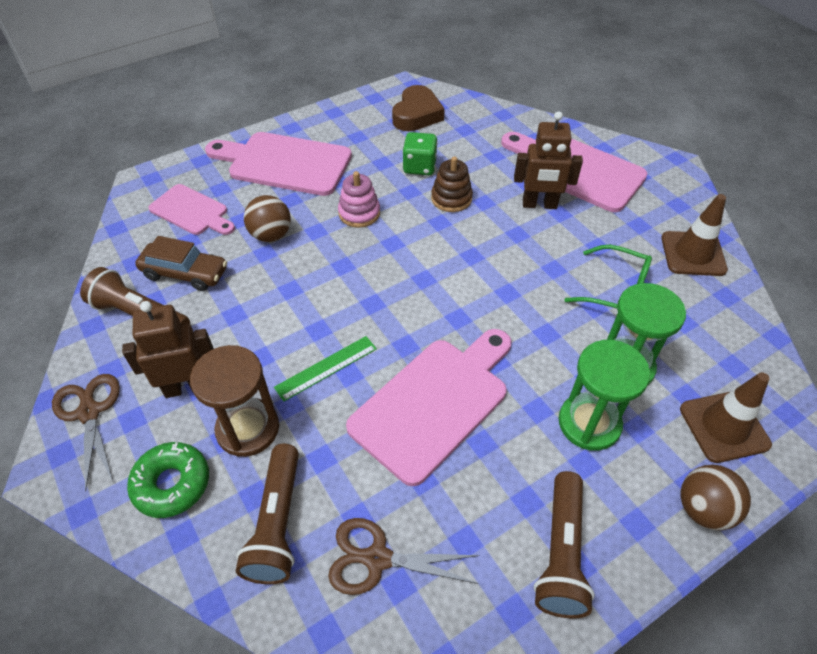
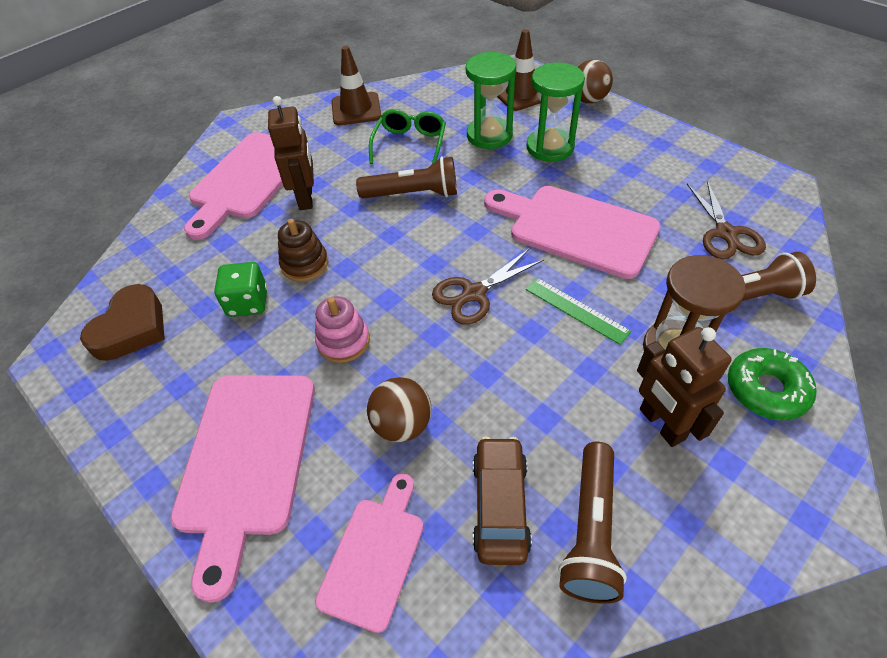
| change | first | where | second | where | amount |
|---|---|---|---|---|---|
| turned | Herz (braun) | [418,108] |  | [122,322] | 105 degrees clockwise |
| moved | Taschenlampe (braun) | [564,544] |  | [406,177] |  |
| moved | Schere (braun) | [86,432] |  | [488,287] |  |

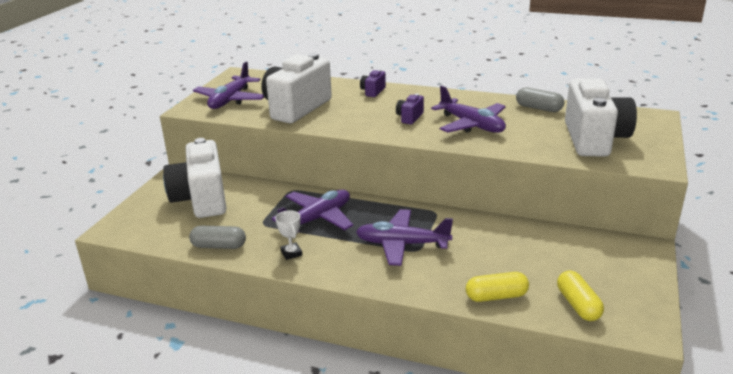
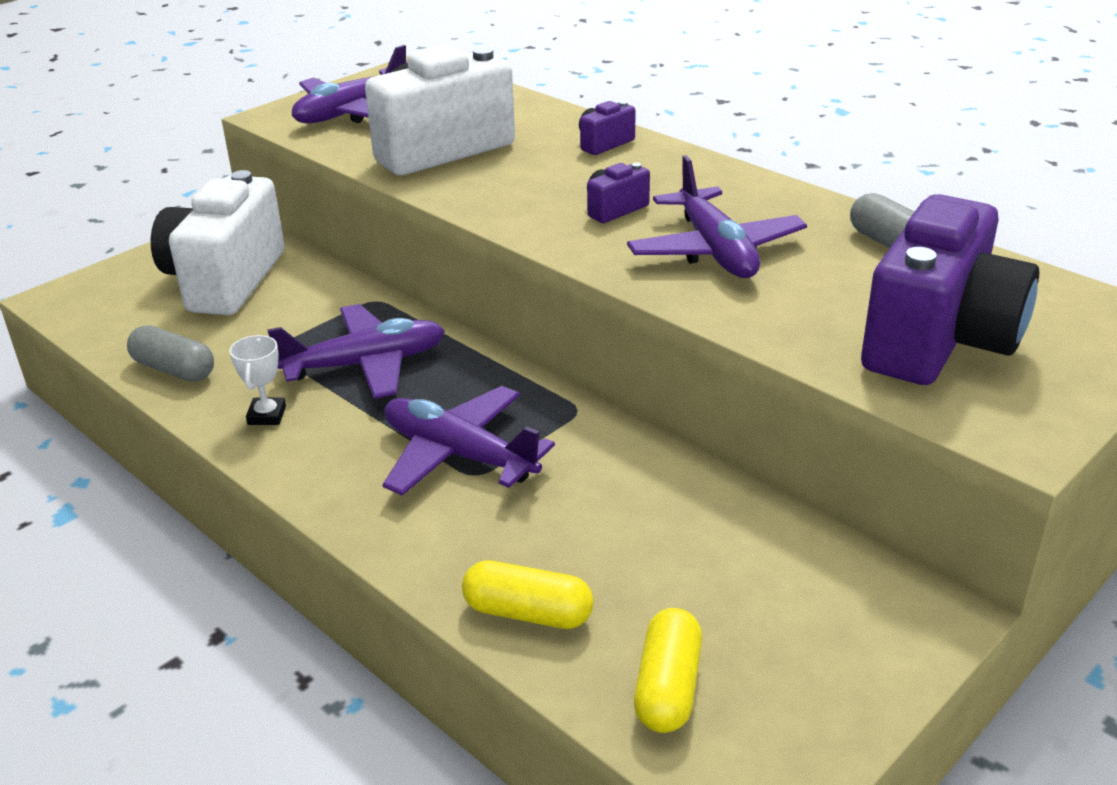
| change | first | where | second | where | amount |
|---|---|---|---|---|---|
| recoloured | Kamera (weiß) | [601,117] | Kamera (lila) | [950,289] |  |

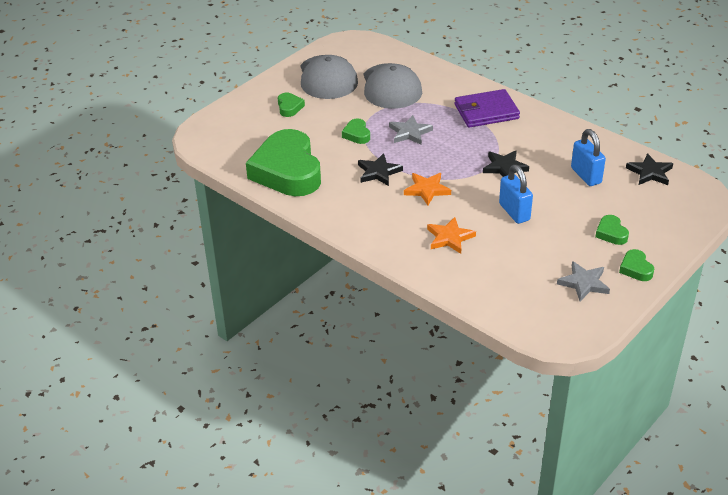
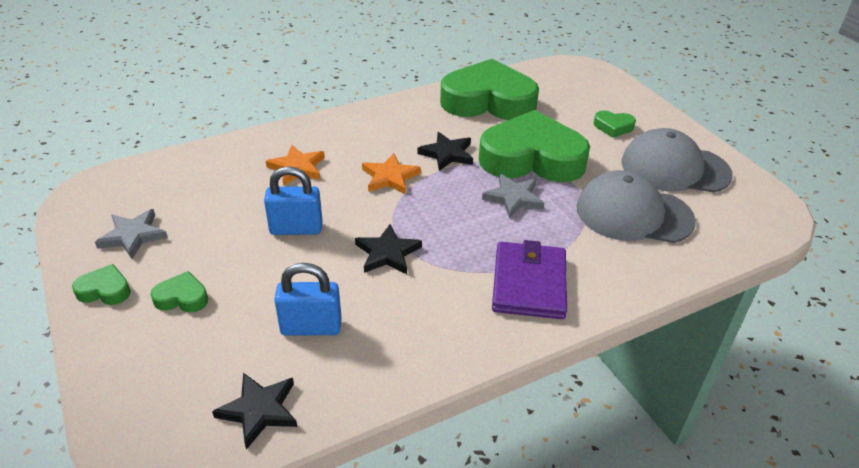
| change | first | where | second | where | amount |
|---|---|---|---|---|---|
| resized | Herz (grün) | [356,131] |  | [534,146] | x2.49 |

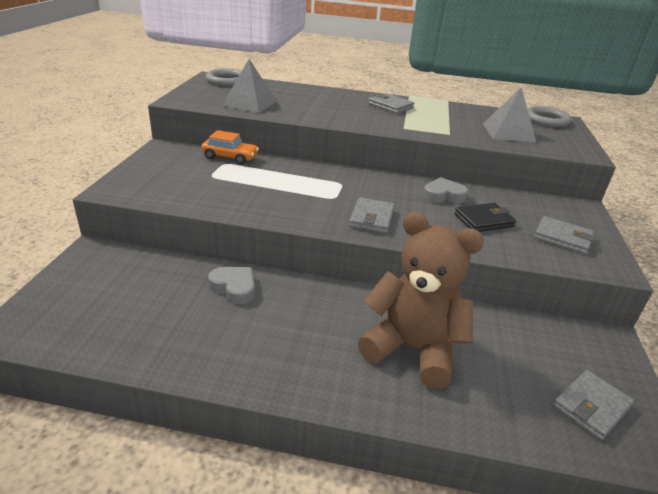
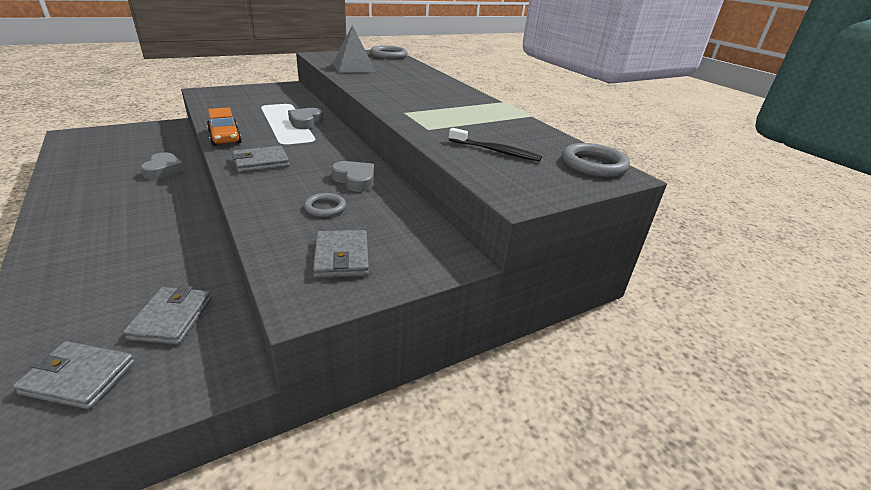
| change | first | where | second | where | amount |
|---|---|---|---|---|---|
| moved | Geldbörse (grau) | [391,103] |  | [167,314] |  |
| moved | Auto (orange) | [230,147] |  | [224,126] |  |
| added |  |  | Herz (grau) | [305,118] |  |
| replaced | Geldbörse (schwarz) | [485,217] | Ring (grau) | [325,205] |  |
| replaced | Pyramide (grau) | [509,114] | Zahnbürste (schwarz) | [495,145] |  |
| removed | Teddybär (braun) | [421,300] |  |  |  |

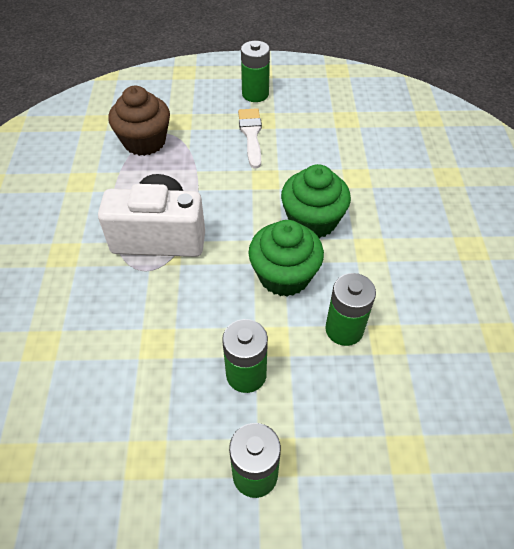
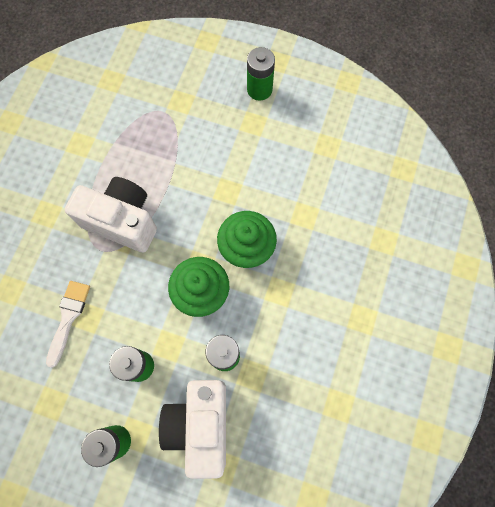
| change | first | where | second | where | amount |
|---|---|---|---|---|---|
| moved | Pinsel (weiß) | [250,138] |  | [68,324] |  |
| added |  |  | Kamera (weiß) | [192,429] |  |
| removed | Muffin (braun) | [139,121] |  |  |  |

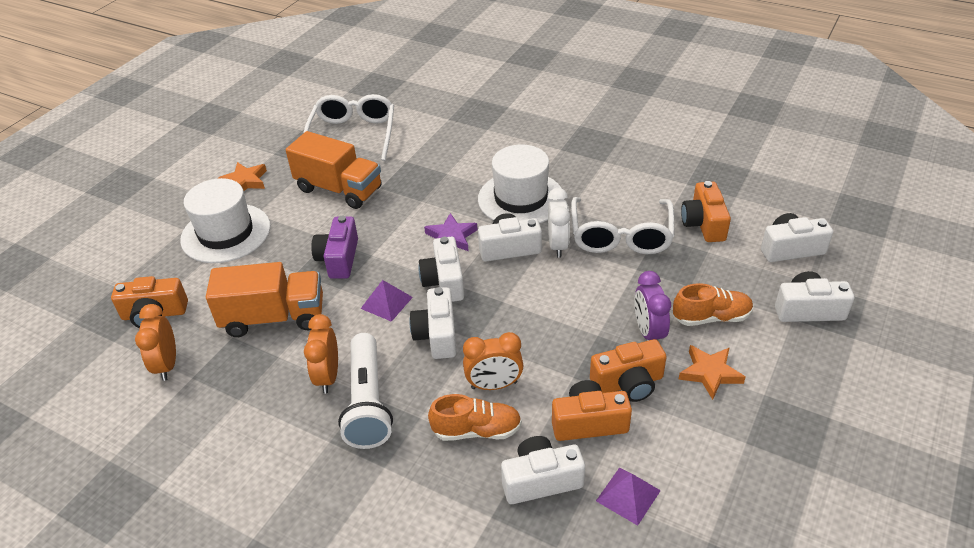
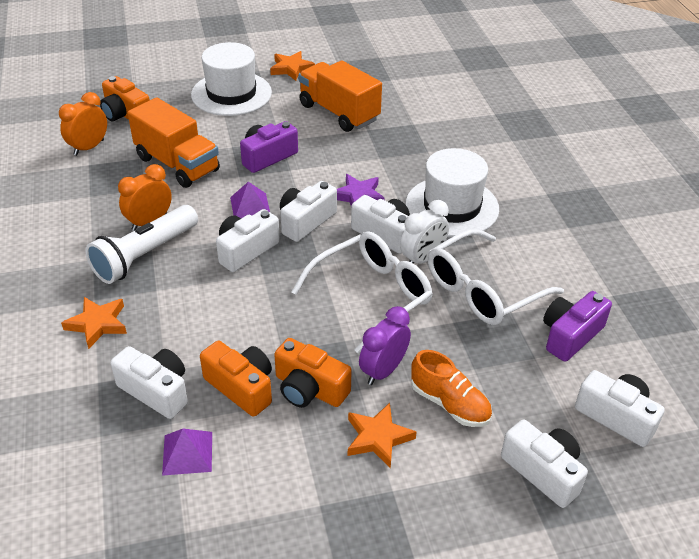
| change | first | where | second | where | amount |
|---|---|---|---|---|---|
| added |  |  | Stern (orange) | [94,323] |  |
| moved | Brille (weiß) | [348,127] |  | [362,292] |  |
| turned | Lastwagen (orange) | [334,170] |  | [340,96] | 150 degrees clockwise |
| recoloured | Kamera (orange) | [706,211] | Kamera (lila) | [577,326] |  |
| removed | Schuh (orange) | [475,417] |  |  |  |
| removed | Wecker (orange) | [493,361] |  |  |  |

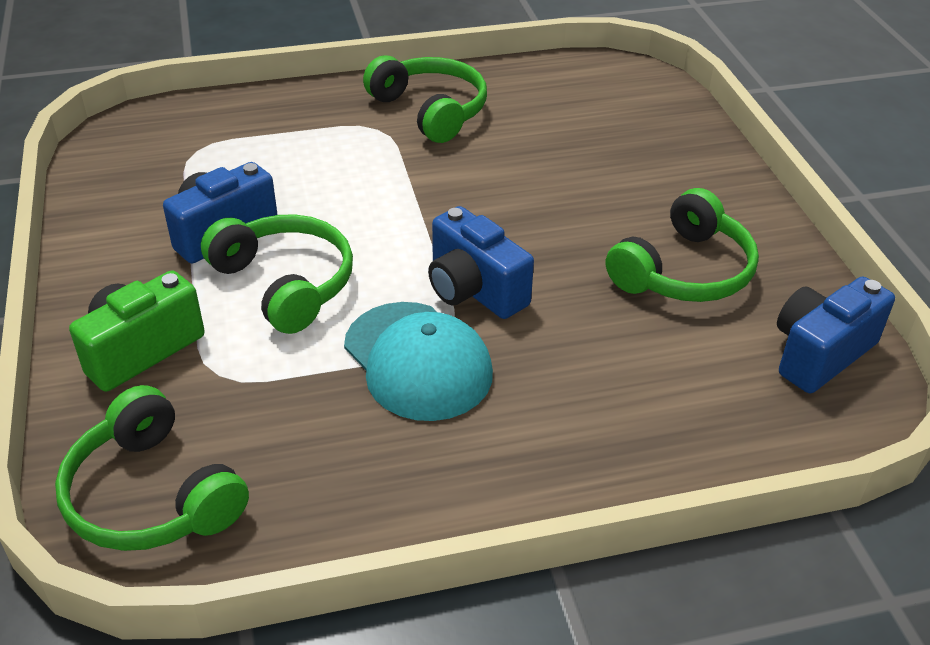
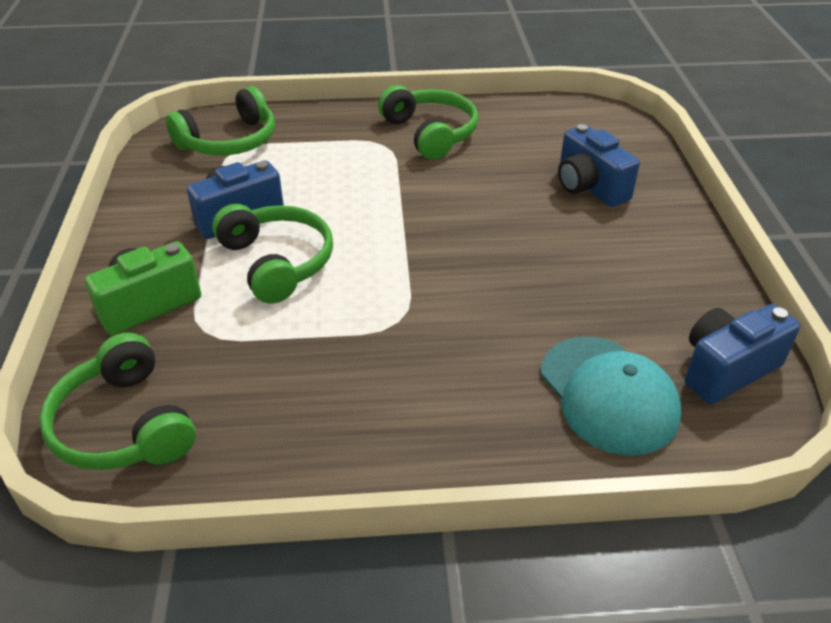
| change | first | where | second | where | amount |
|---|---|---|---|---|---|
| moved | Kopfhörer (grün) | [682,245] |  | [220,121] |  |
| moved | Kappe (türkis) | [418,361] |  | [611,396] |  |
| moved | Kamera (blau) | [481,262] |  | [599,165] |  |

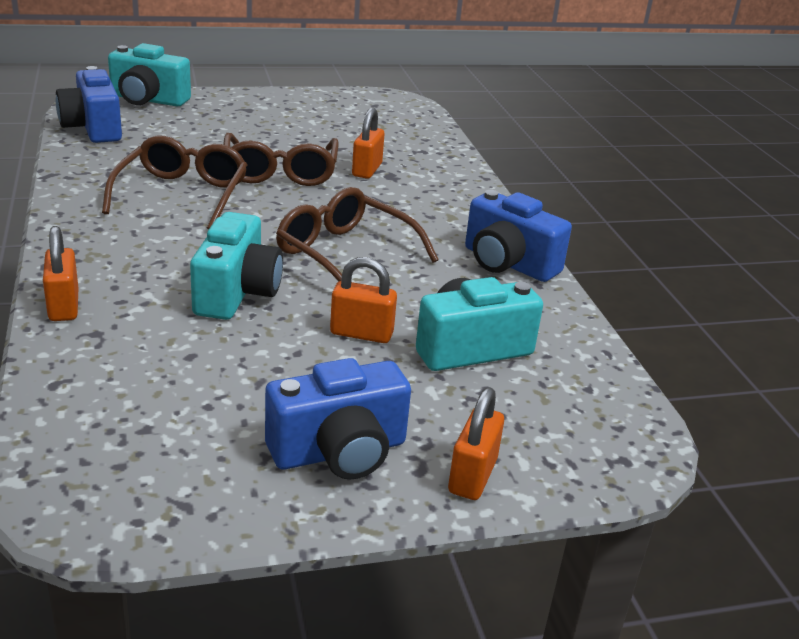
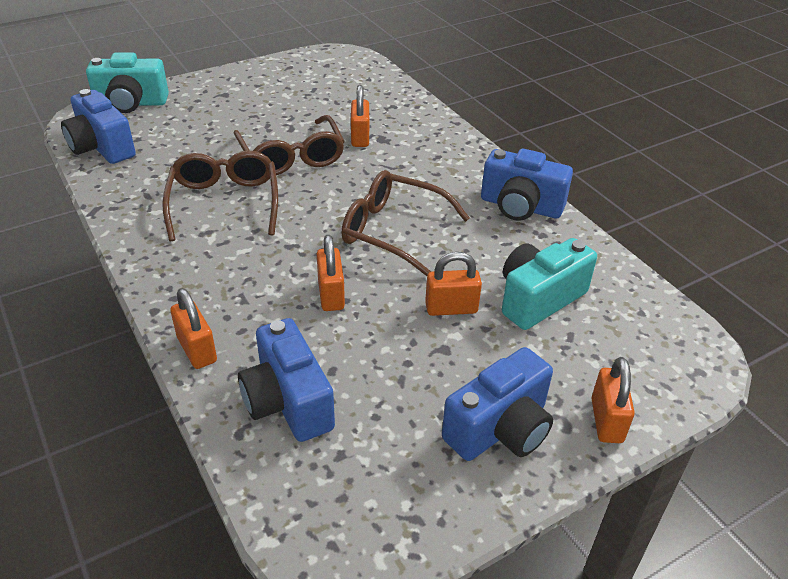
| change | first | where | second | where | amount |
|---|---|---|---|---|---|
| added |  |  | Kamera (blau) | [286,380] |  |
| replaced | Kamera (türkis) | [236,266] | Vorhängeschloss (orange) | [331,273] |  |

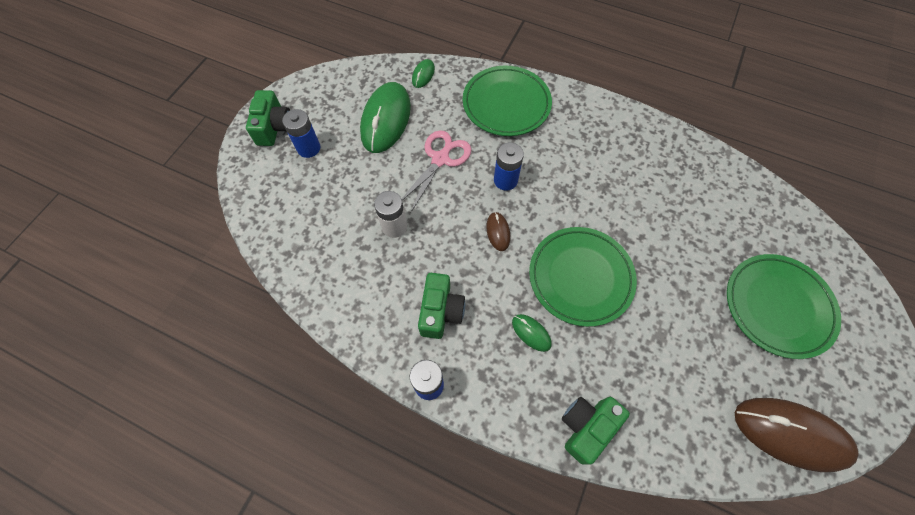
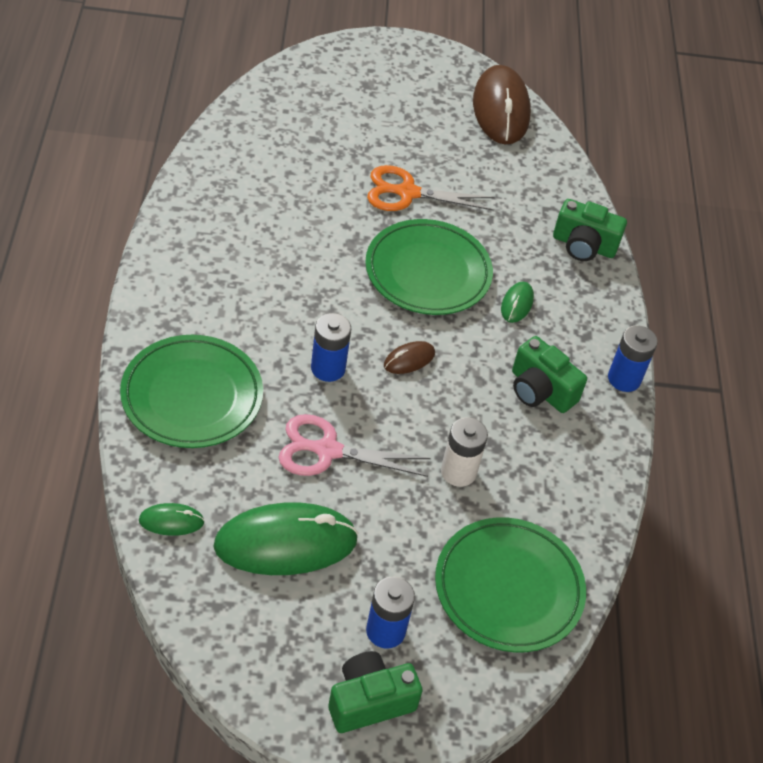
| change | first | where | second | where | amount |
|---|---|---|---|---|---|
| added |  |  | Schere (orange) | [431,188] |  |
| moved | Teller (grün) | [784,306] |  | [510,584] |  |
| turned | Kamera (grün) | [441,306] |  | [549,374] | 120 degrees counterclockwise |

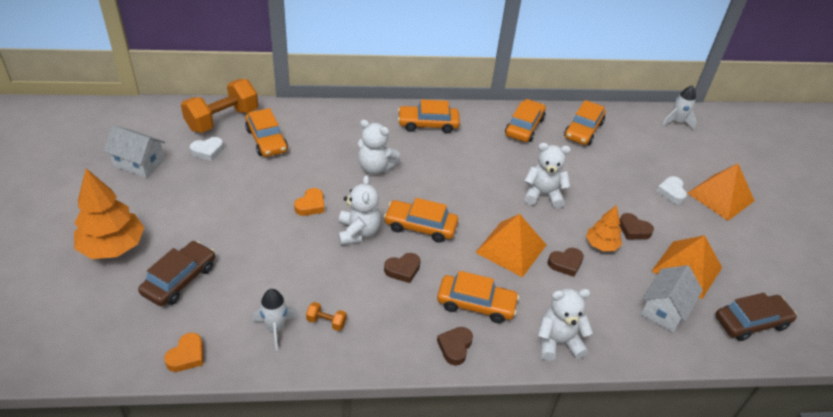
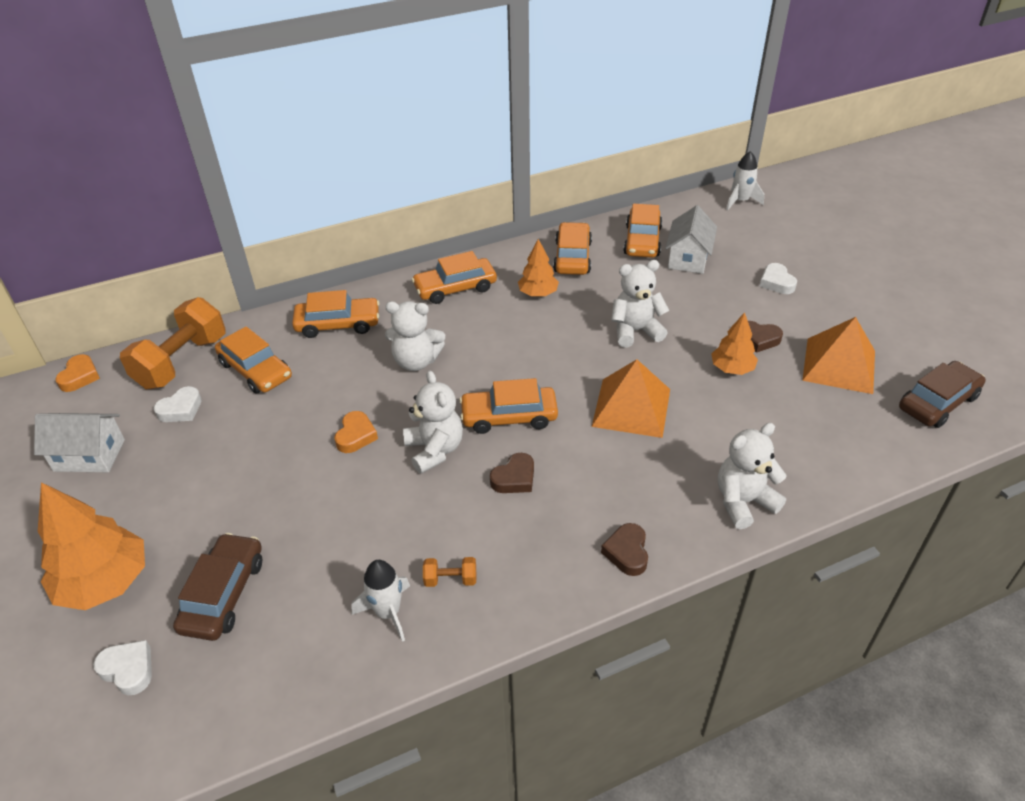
| change | first | where | second | where | amount |
|---|---|---|---|---|---|
| moved | Herz (orange) | [183,352] |  | [77,373] |  |
| added |  |  | Herz (weiß) | [122,667] |  |
| moved | Auto (orange) | [478,297] |  | [336,314] |  |
| added |  |  | Baum (orange) | [538,268] |  |
| moved | Haus (weiß) | [672,298] |  | [691,239] |  |
| removed | Herz (braun) | [566,262] |  |  |  |
| removed | Pyramide (orange) | [721,192] |  |  |  |

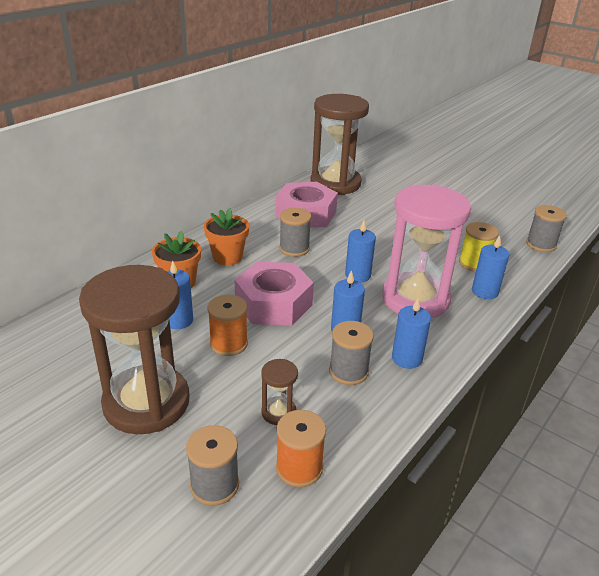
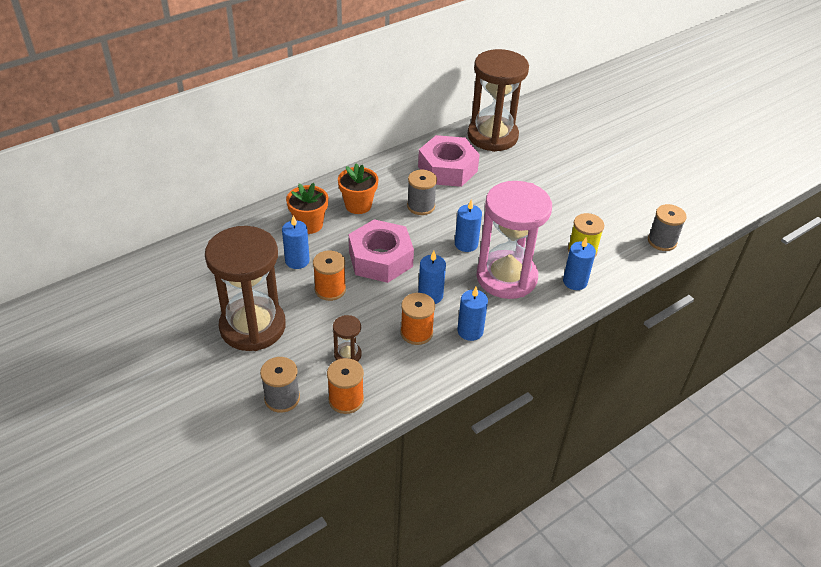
| change | first | where | second | where | amount |
|---|---|---|---|---|---|
| recoloured | Garnrolle (grau) | [351,353] | Garnrolle (orange) | [417,319] |  |

